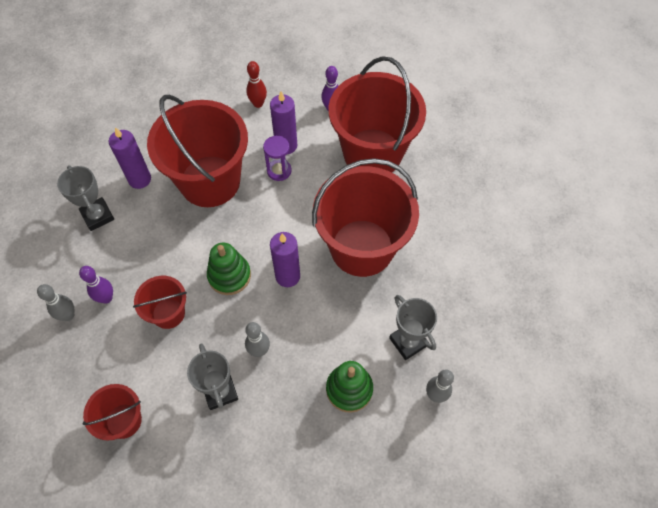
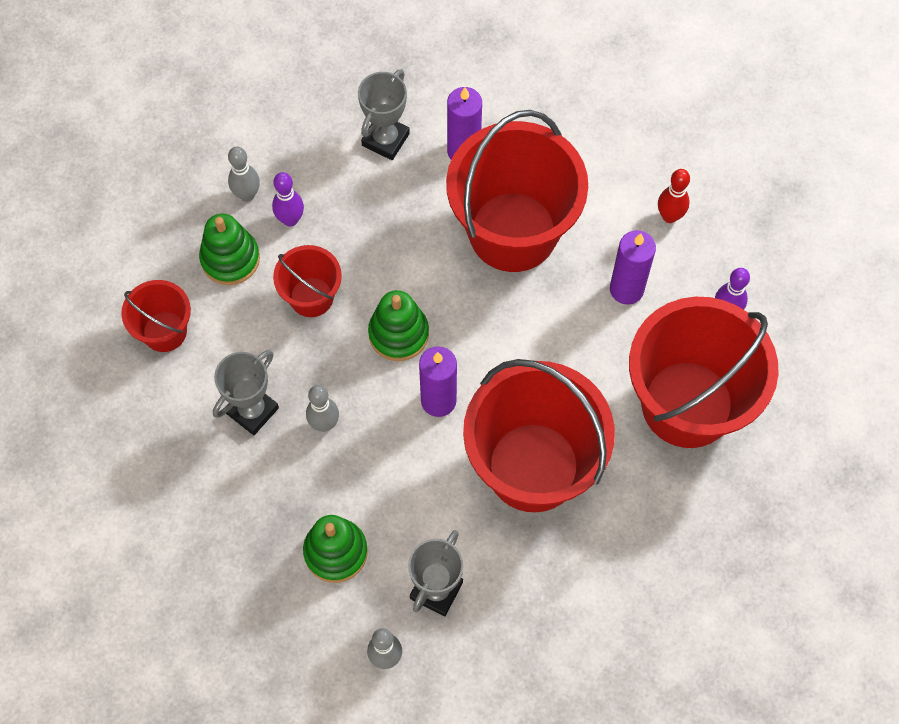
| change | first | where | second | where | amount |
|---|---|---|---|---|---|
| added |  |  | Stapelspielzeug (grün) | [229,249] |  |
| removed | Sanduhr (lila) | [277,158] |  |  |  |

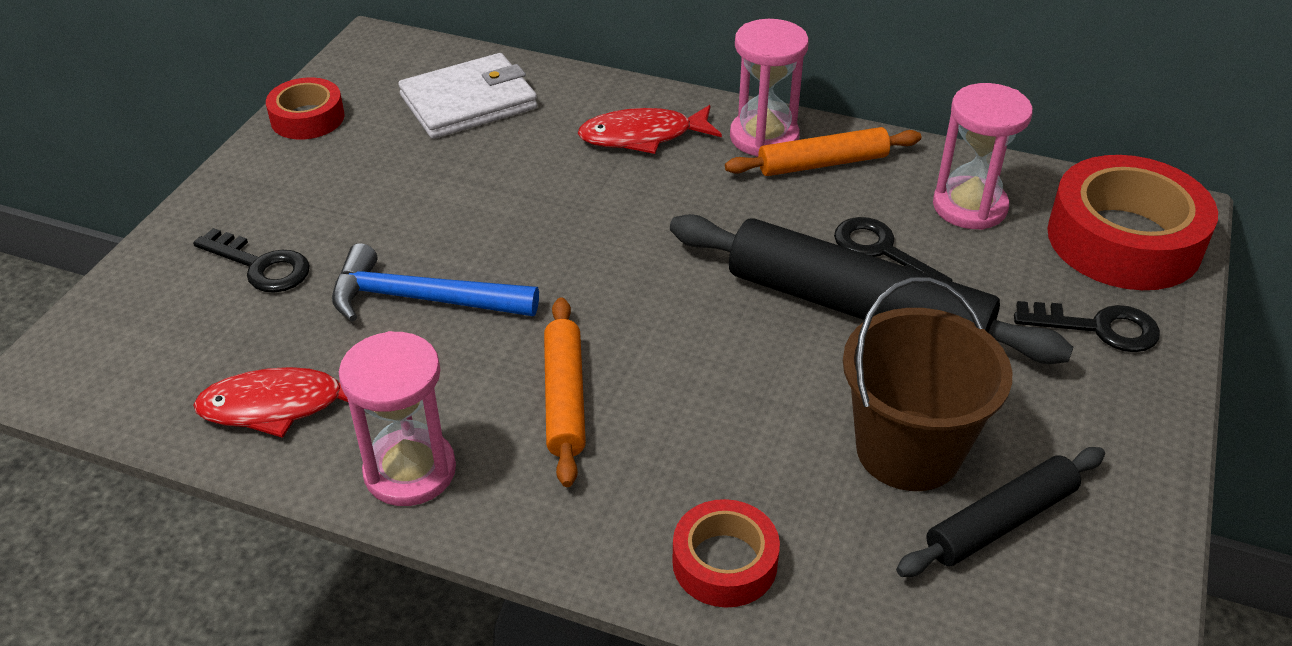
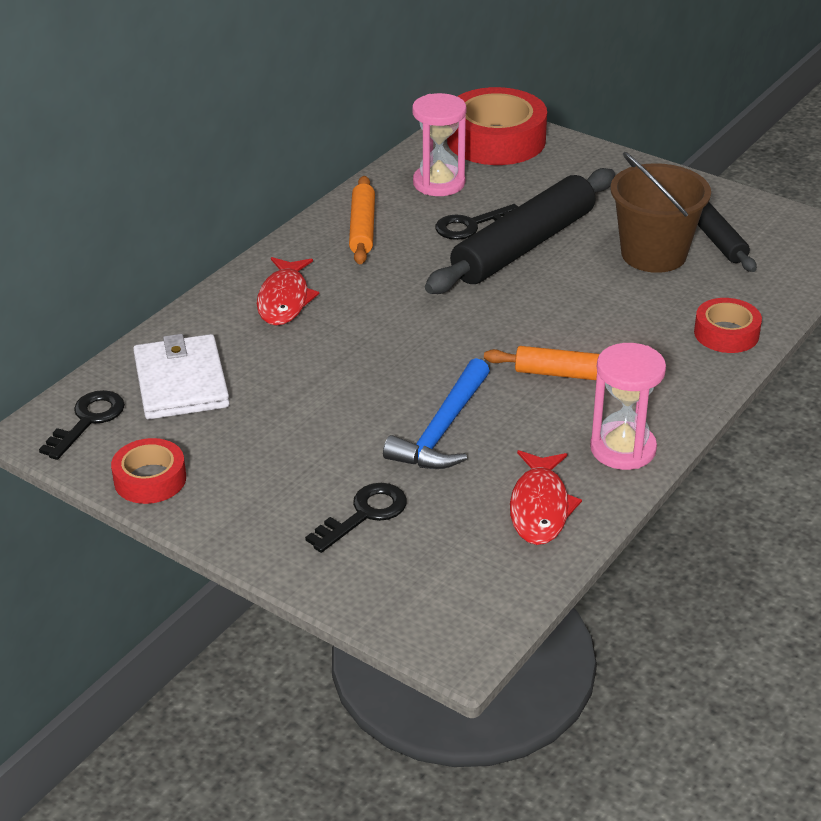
| change | first | where | second | where | amount |
|---|---|---|---|---|---|
| moved | Schlüssel (schwarz) | [1087,326] |  | [82,425] |  |
| removed | Sanduhr (rosa) | [769,88] |  |  |  |

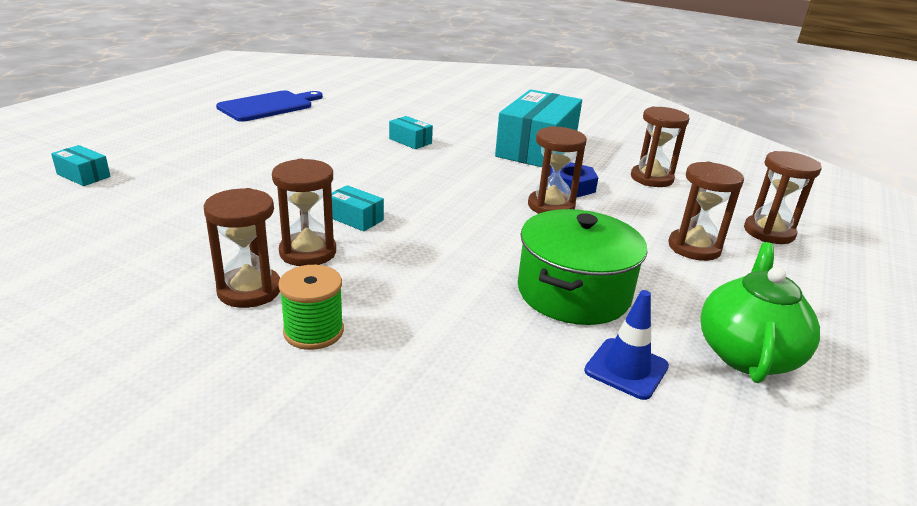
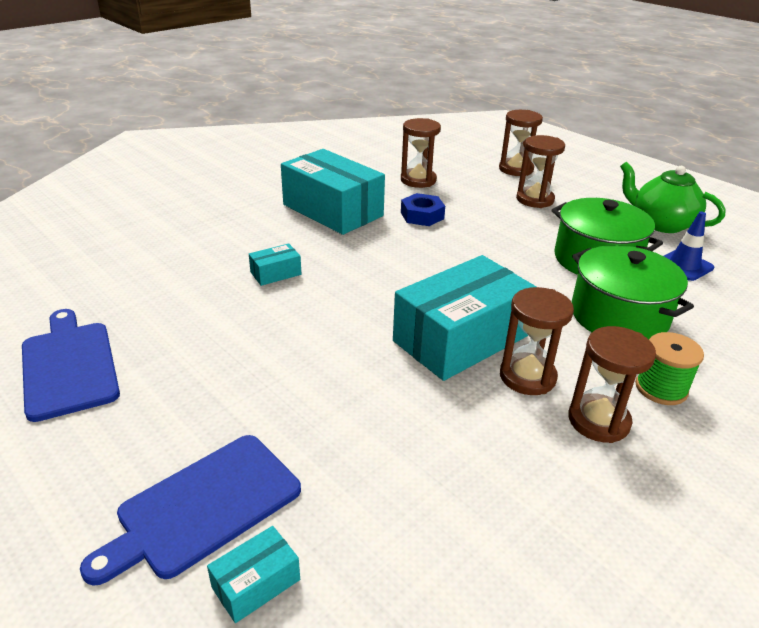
| change | first | where | second | where | amount |
|---|---|---|---|---|---|
| added |  |  | Schneidebrett (blau) | [190,510] |  |
| resized | Schachtel (türkis) | [358,208] |  | [465,318] | x2.37 |
| added |  |  | Kochtopf (grün) | [633,292] |  |
| removed | Sanduhr (braun) | [557,170] |  |  |  |

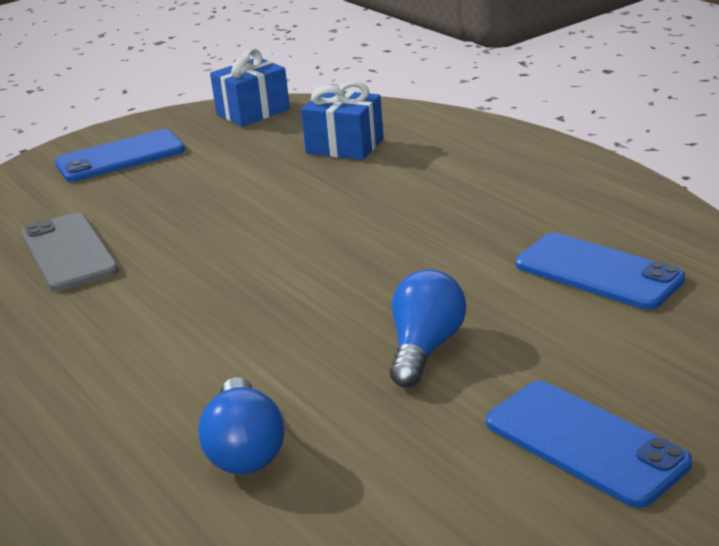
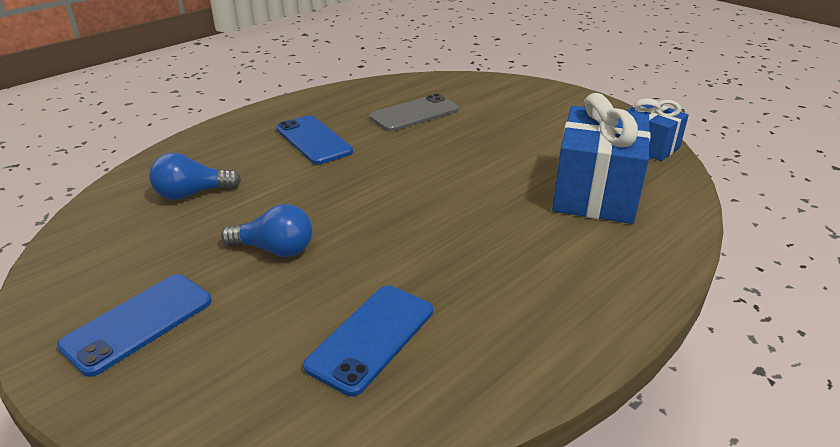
| change | first | where | second | where | amount |
|---|---|---|---|---|---|
| moved | Handy (blau) | [120,155] |  | [314,140] |  |
| resized | Geschenk (blau) | [342,120] |  | [601,158] | x1.71 |

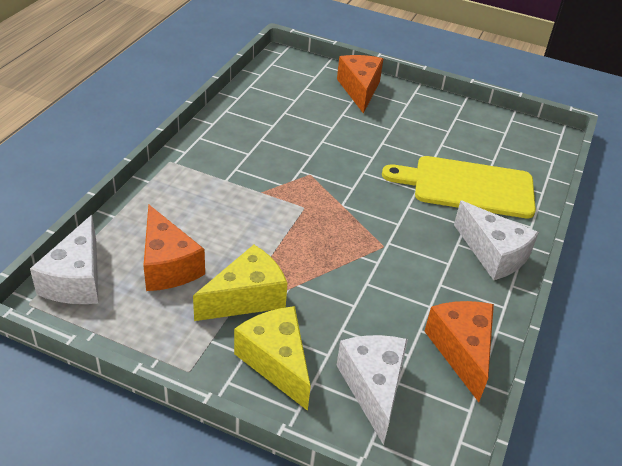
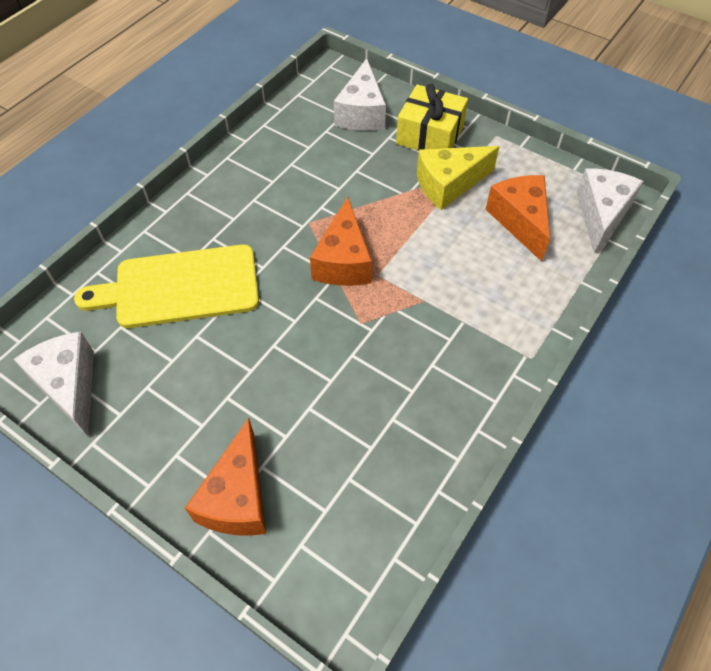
| change | first | where | second | where | amount |
|---|---|---|---|---|---|
| moved | Käse (weiß) | [496,240] |  | [54,383] |  |
| turned | Schneidebrett (gelb) | [459,187] |  | [166,286] | 150 degrees clockwise |
| moved | Käse (orange) | [459,351] |  | [341,241] |  |
| replaced | Käse (gelb) | [272,358] | Geschenk (gelb) | [432,117] |  |

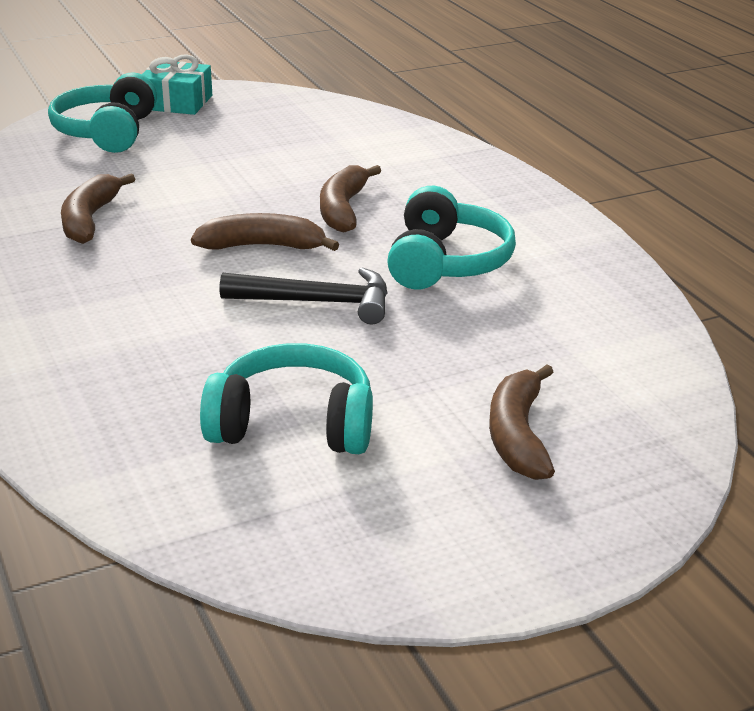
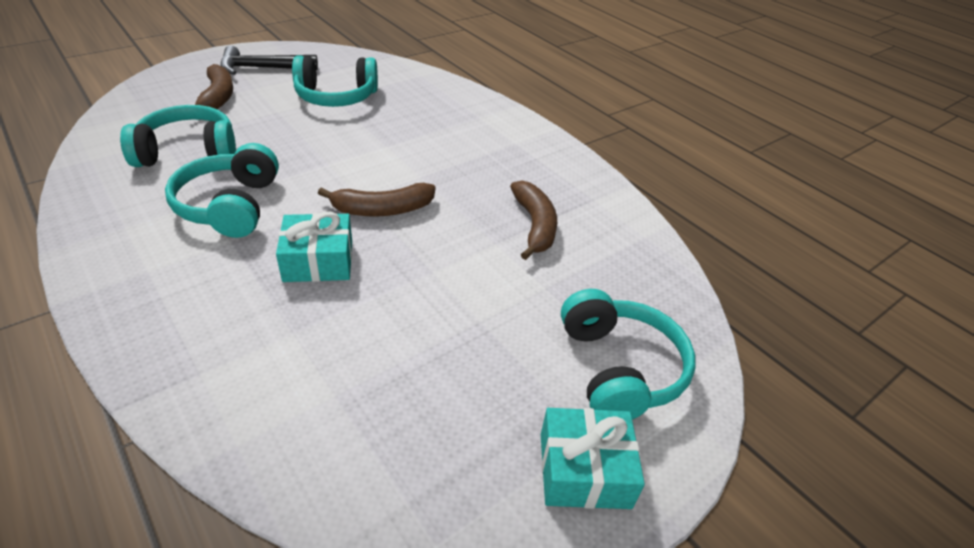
| change | first | where | second | where | amount |
|---|---|---|---|---|---|
| added |  |  | Kopfhörer (türkis) | [178,136] |  |
| moved | Hammer (schwarz) | [303,295] |  | [269,60] |  |
| replaced | Banane (braun) | [350,199] | Geschenk (türkis) | [314,247] |  |

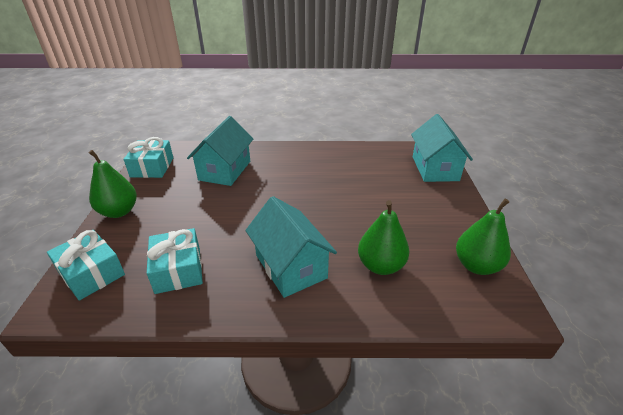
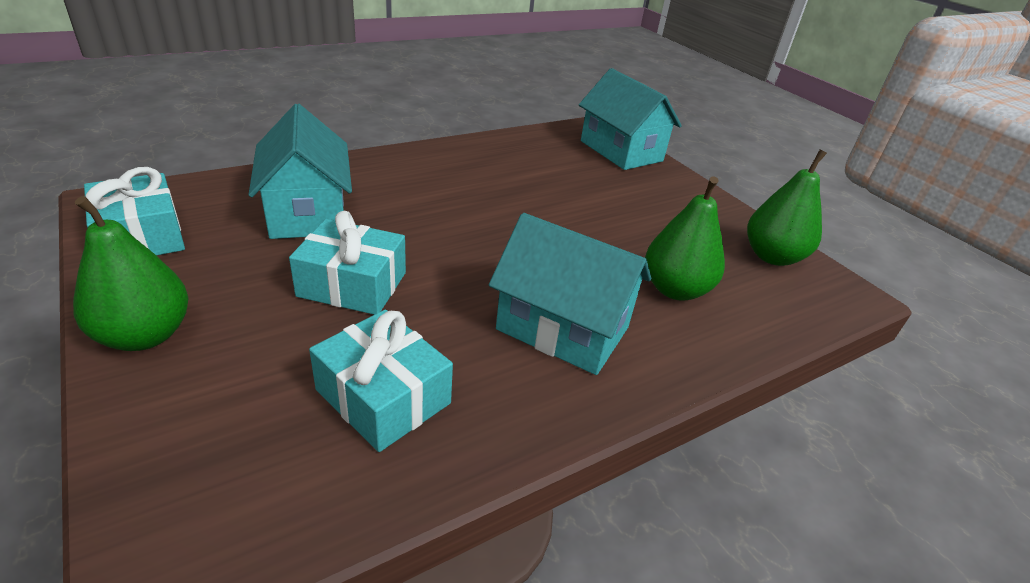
| change | first | where | second | where | amount |
|---|---|---|---|---|---|
| moved | Geschenk (türkis) | [86,265] |  | [347,263] |  |

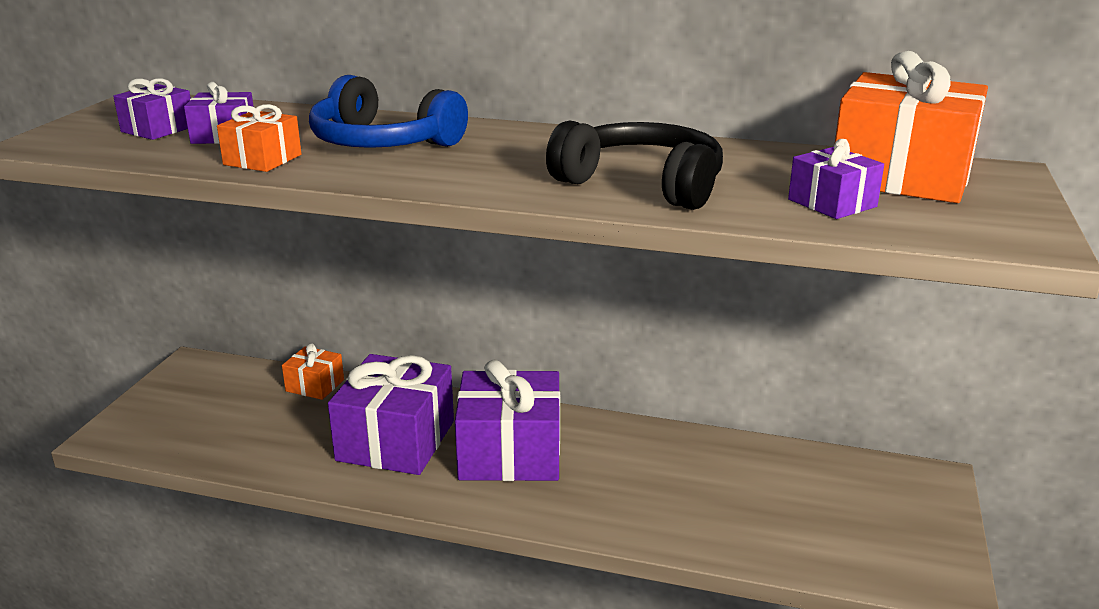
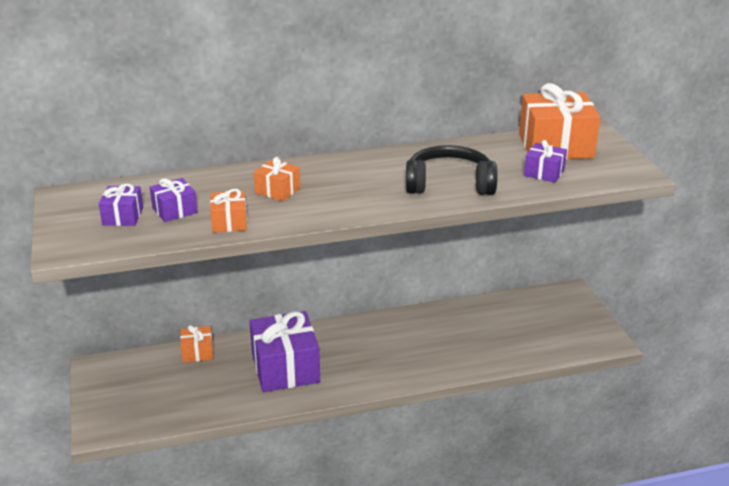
| change | first | where | second | where | amount |
|---|---|---|---|---|---|
| replaced | Kopfhörer (blau) | [388,111] | Geschenk (orange) | [277,179] |  |
| removed | Geschenk (lila) | [507,420] |  |  |  |

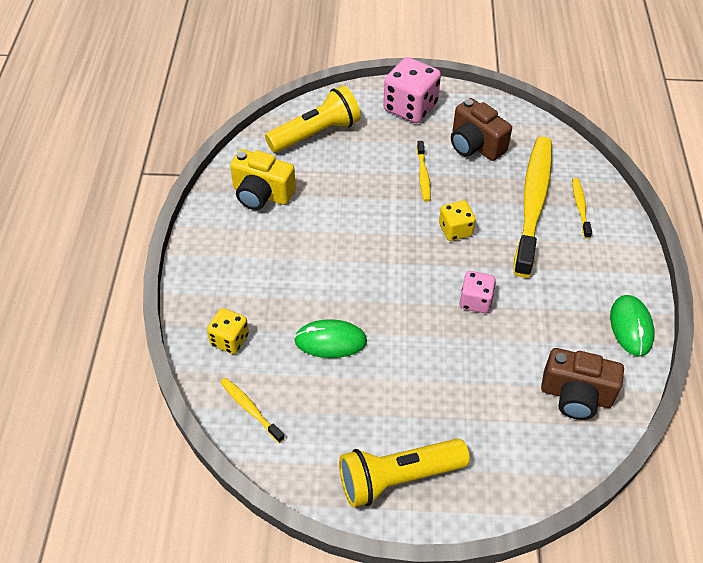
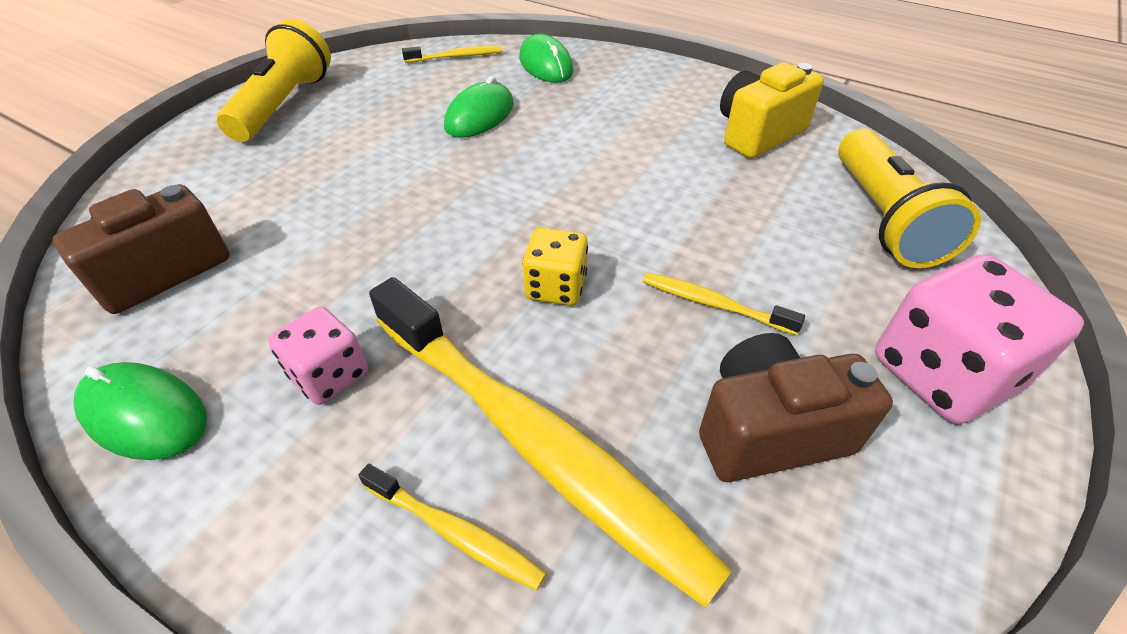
| change | first | where | second | where | amount |
|---|---|---|---|---|---|
| moved | Spielwürfel (rosa) | [478,292] |  | [318,356] |  |
| replaced | Spielwürfel (gelb) | [228,331] | Computermaus (grün) | [546,58] |  |

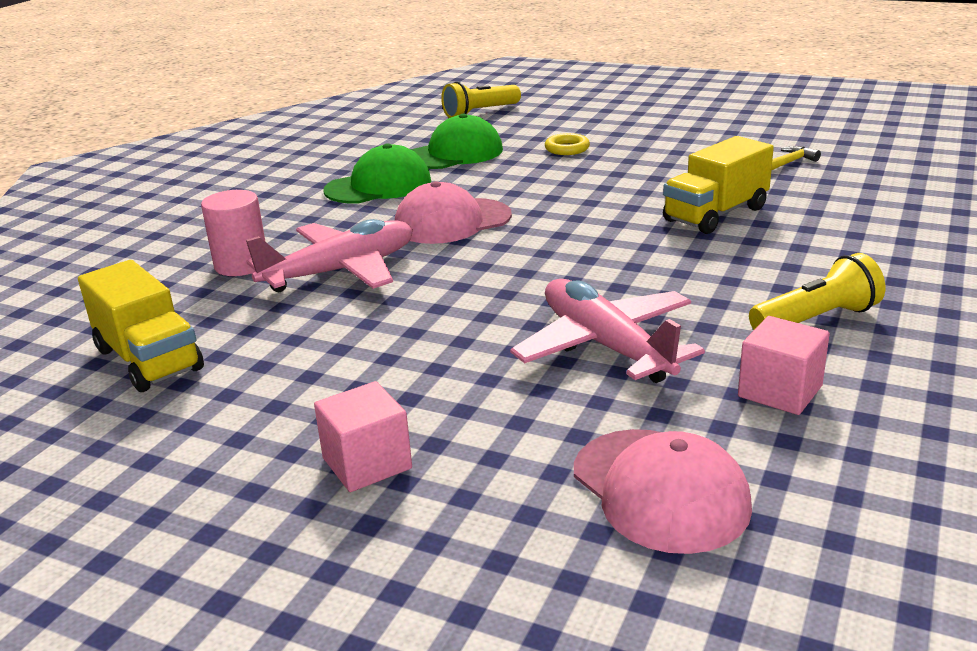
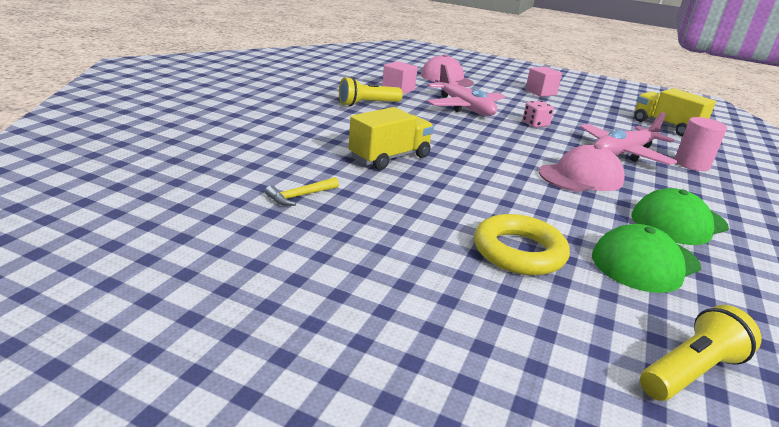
| change | first | where | second | where | amount |
|---|---|---|---|---|---|
| resized | Ring (gelb) | [567,144] |  | [522,244] | x1.82 |
| added |  |  | Spielwürfel (rosa) | [538,114] |  |

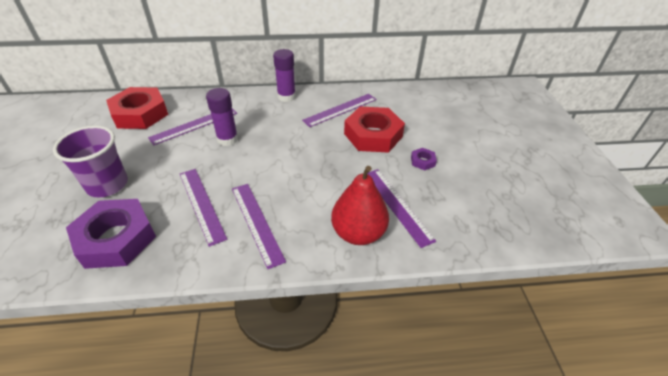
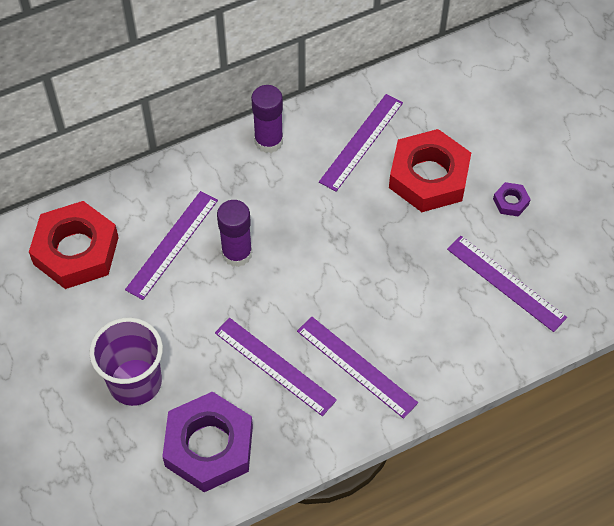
| change | first | where | second | where | amount |
|---|---|---|---|---|---|
| removed | Birne (rot) | [360,205] |  |  |  |

